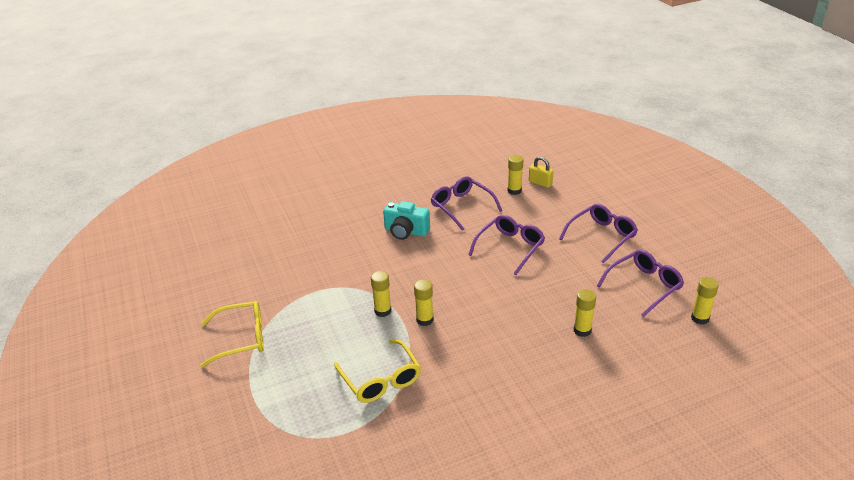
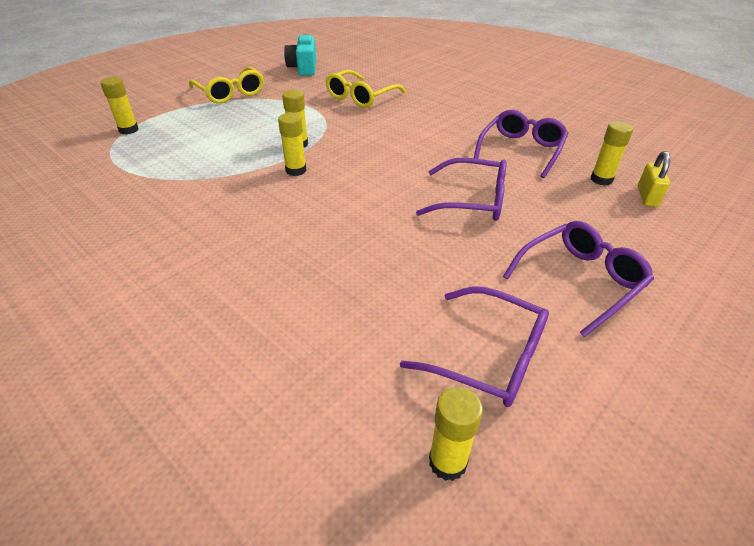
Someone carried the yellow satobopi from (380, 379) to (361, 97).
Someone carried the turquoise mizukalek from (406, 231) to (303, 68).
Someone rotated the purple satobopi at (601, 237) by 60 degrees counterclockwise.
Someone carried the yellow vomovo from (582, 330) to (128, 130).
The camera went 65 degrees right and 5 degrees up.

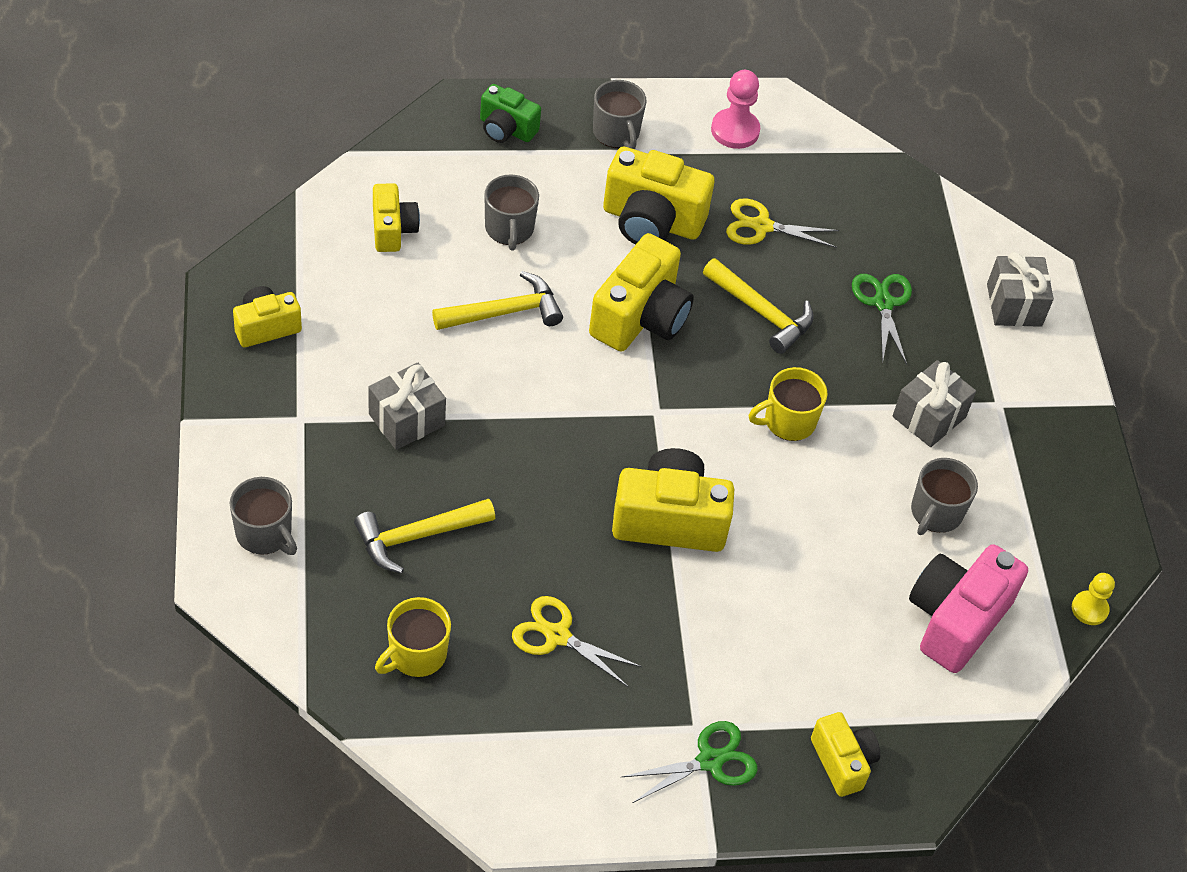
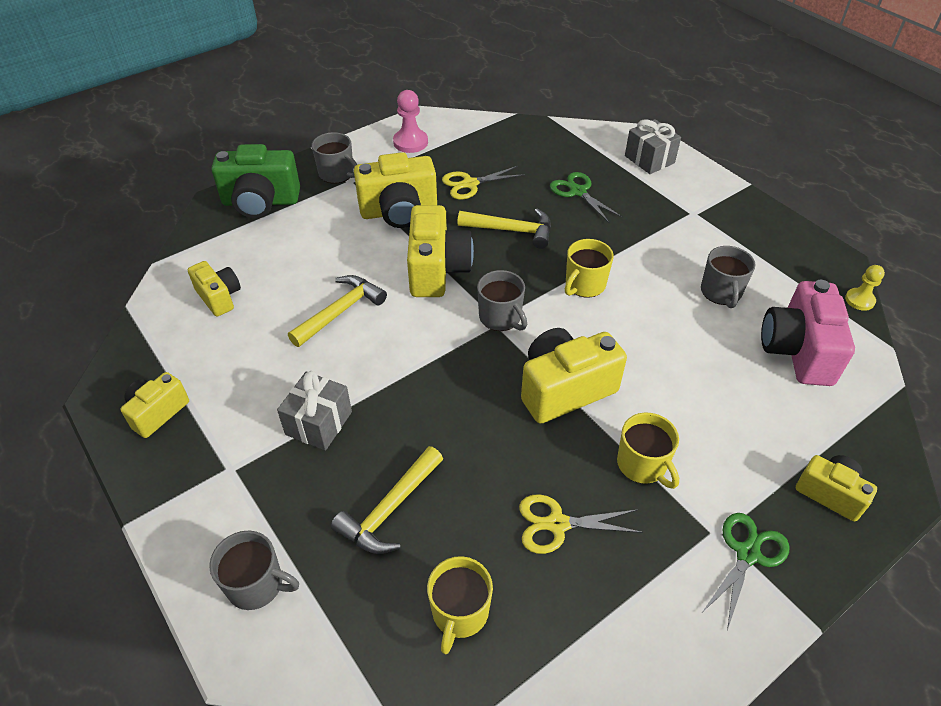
Someone scaled the green mizukalek at (506, 129) by 1.69.
Someone carried the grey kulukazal from (509, 229) to (501, 317).
Someone took away the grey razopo at (929, 417).
Someone put down the yellow kulukazal at (642, 465).
The camera went 25 degrees left and 5 degrees down.

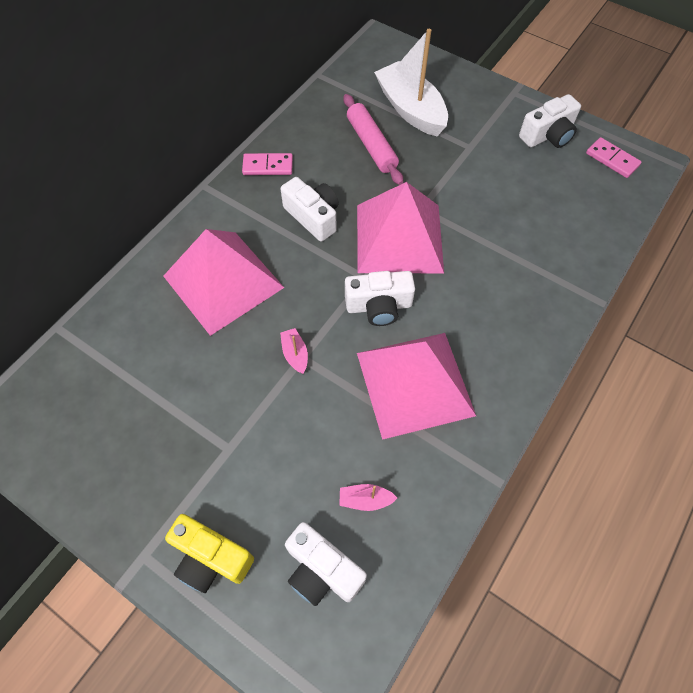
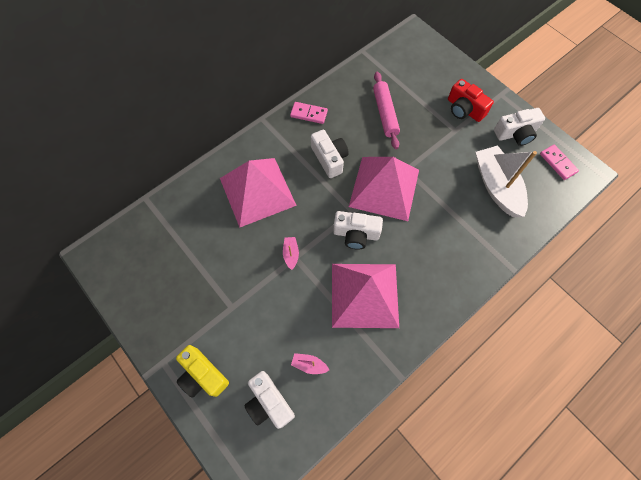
Someone carried the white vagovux from (410, 109) to (496, 186).
Someone put down the red mizukalek at (464, 109).
The camera went 15 degrees right and 5 degrees up.

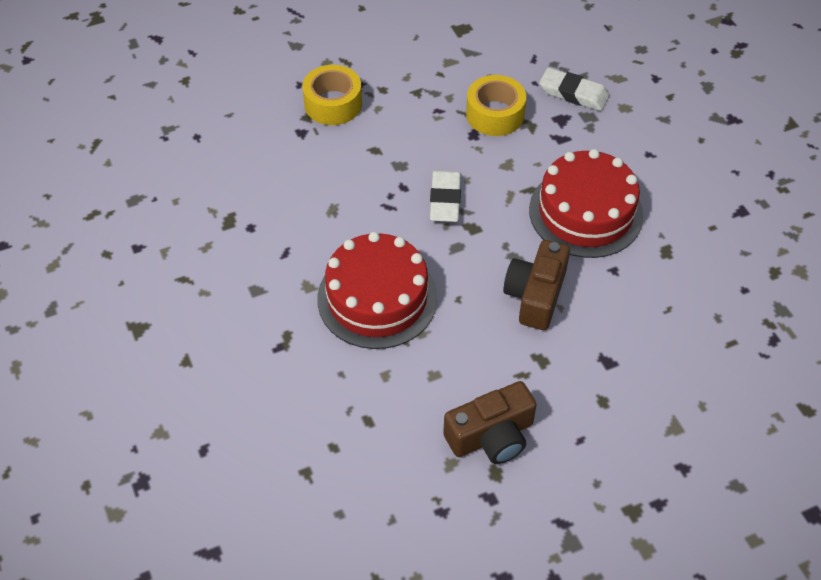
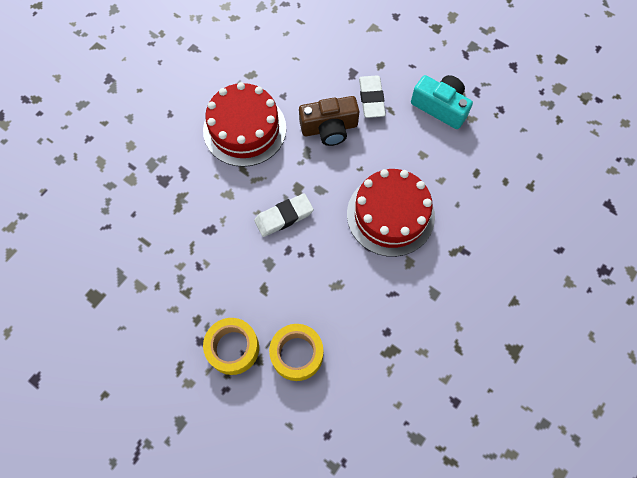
Someone repainted the brown mizukalek at (491, 436), which became the turquoise mizukalek at (440, 107).
Someone carried the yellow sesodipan from (495, 114) to (297, 354).
Someone carried the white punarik from (573, 93) to (371, 99).
The camera went 120 degrees left and 15 degrees up.

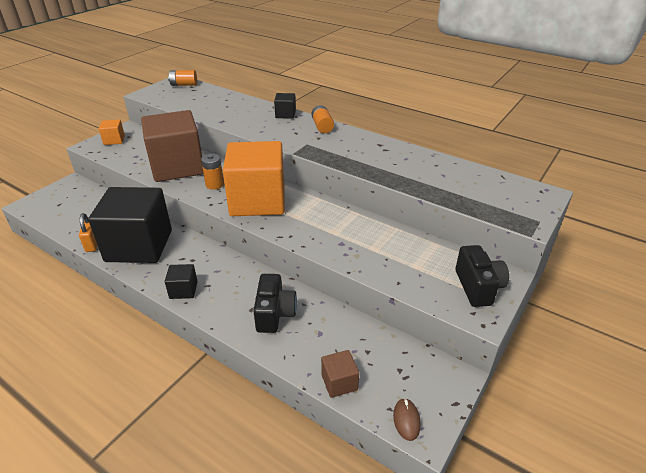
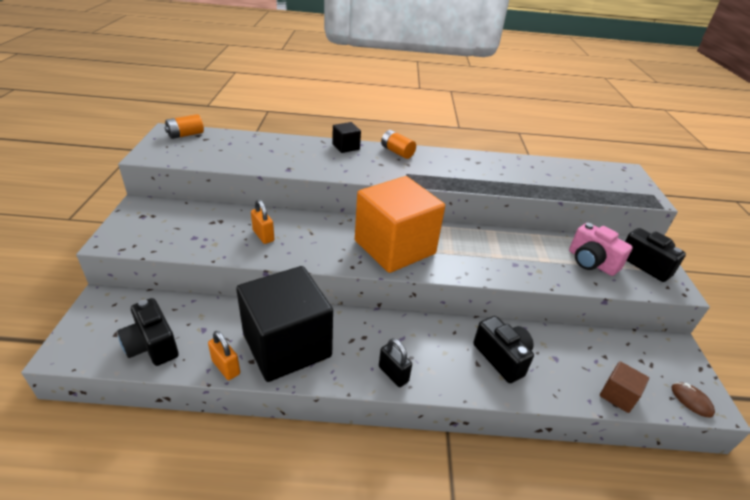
Someone took away the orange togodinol at (114, 140).
Someone swapped the brown togodinol at (177, 167) for the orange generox at (263, 236).
Someone swapped the black togodinol at (183, 290) for the black generox at (393, 374).
Someone took away the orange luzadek at (214, 184).
Someone put down the black mizukalek at (152, 345).
Someone put down the pink mizukalek at (591, 262).
The camera went 35 degrees left and 0 degrees up.

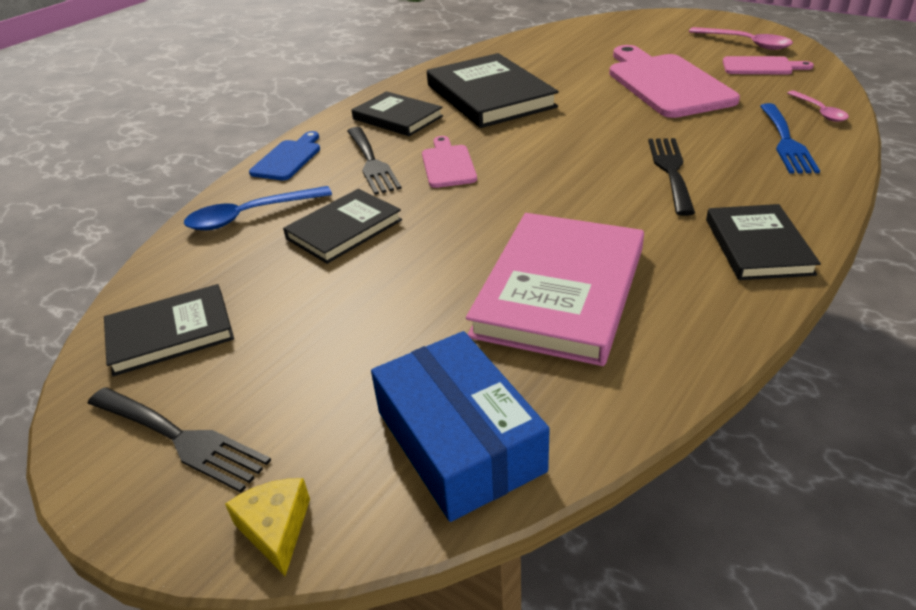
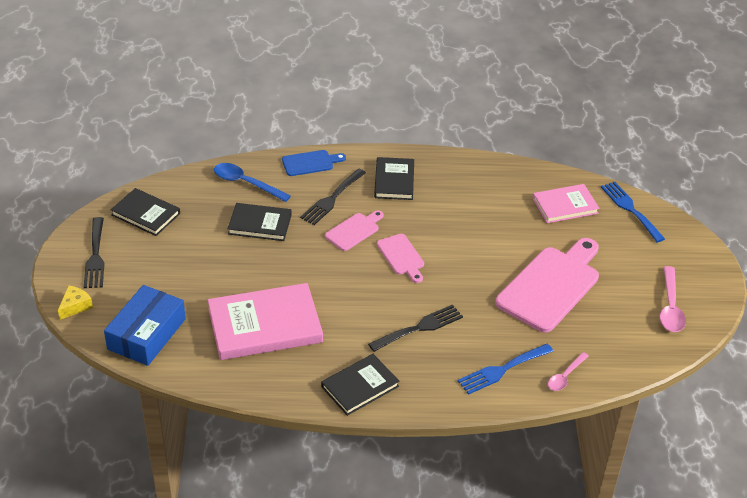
Someone took away the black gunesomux at (489, 96).
Someone carried the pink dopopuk from (761, 66) to (401, 256).
Someone put down the pink gunesomux at (565, 206).
Someone put down the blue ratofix at (630, 209).
The camera went 50 degrees right and 5 degrees up.

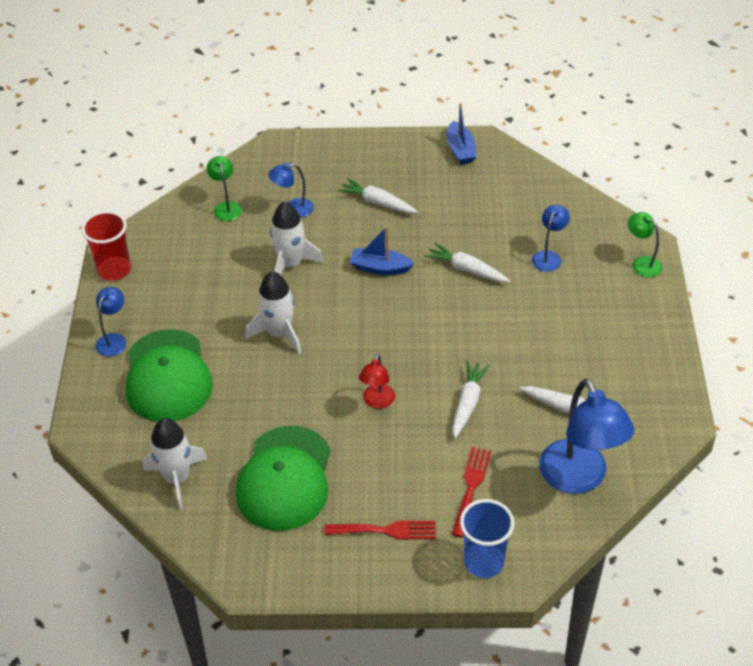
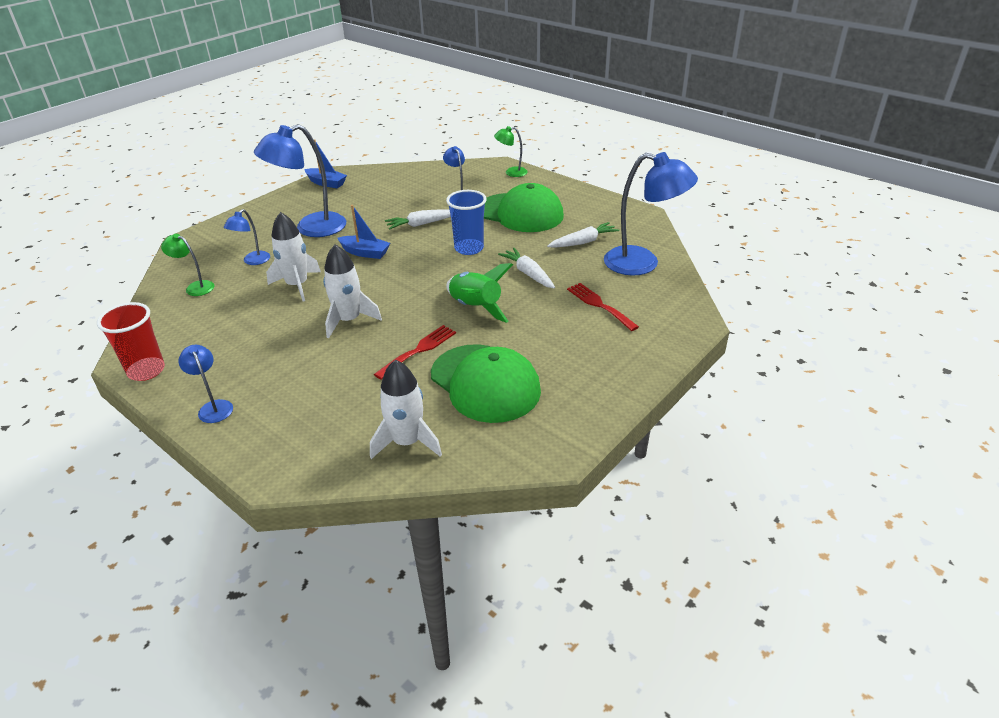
Someone carried the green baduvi from (168, 376) to (520, 213).
Someone carried the red ratofix from (386, 530) to (419, 350).
Someone swapped the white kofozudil at (377, 202) for the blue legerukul at (311, 228).
Someone rotated the blue vagovux at (380, 268) by 120 degrees counterclockwise.
Someone swapped the red legerukul at (377, 402) for the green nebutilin at (475, 308).
Someone carried the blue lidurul from (484, 562) to (469, 248).
The camera went 50 degrees left and 10 degrees down.

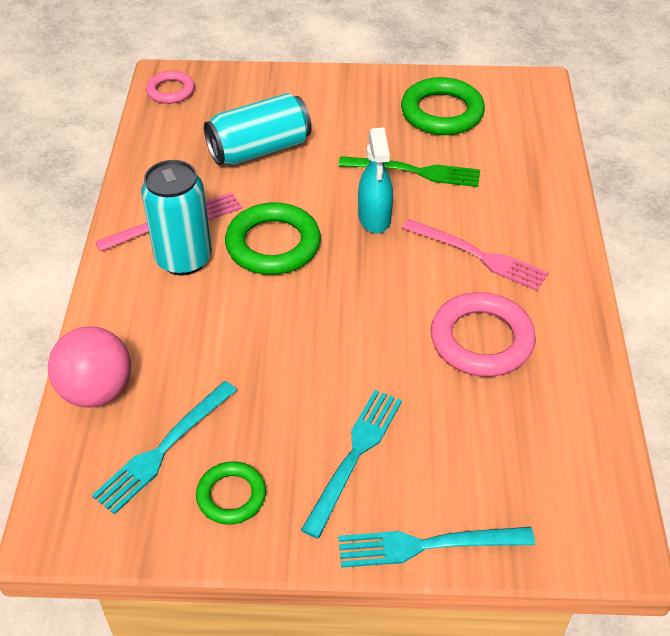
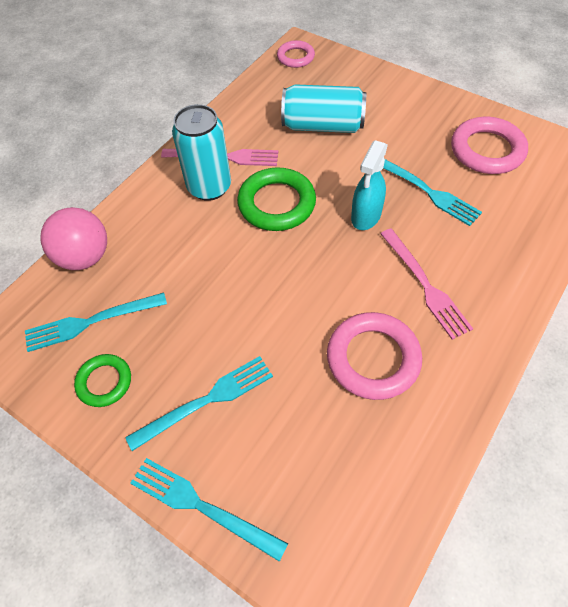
Someone repainted the green ratofix at (415, 172), which became the turquoise ratofix at (427, 191).
Someone repainted the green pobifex at (442, 112), which became the pink pobifex at (487, 150).
The camera went 35 degrees right and 10 degrees up.

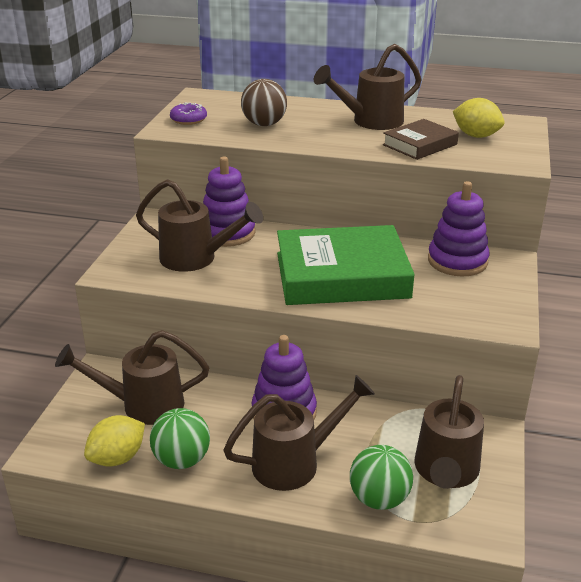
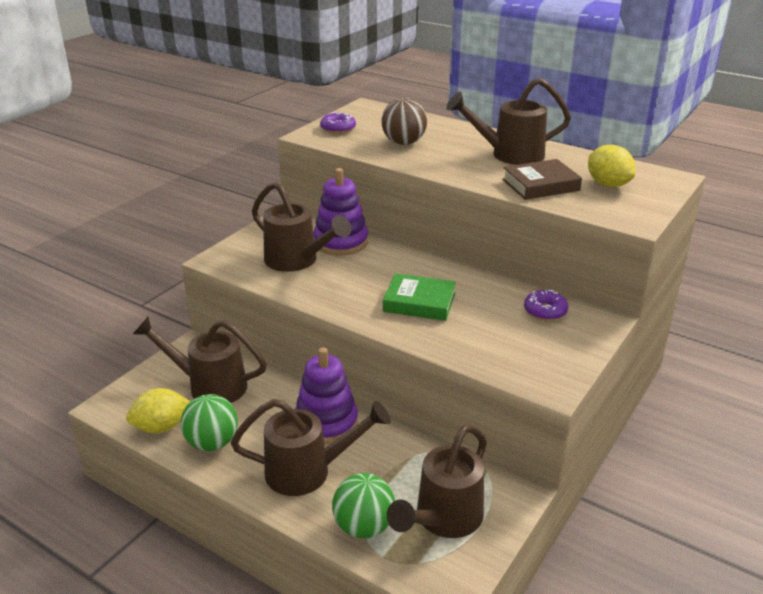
Someone scaled the green gunesomux at (341, 275) by 0.52.
Someone swapped the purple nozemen at (457, 261) for the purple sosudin at (545, 311).
The camera went 20 degrees right and 0 degrees up.

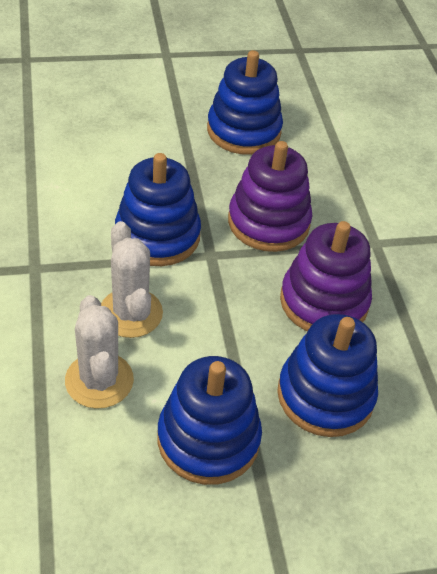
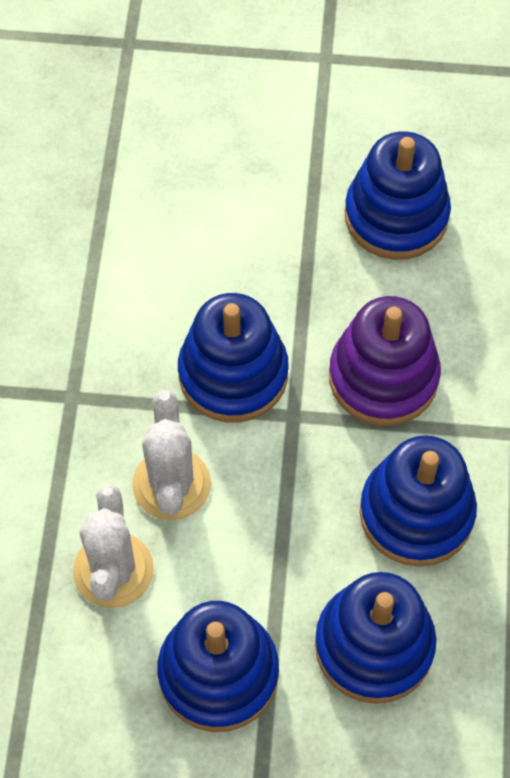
Someone repainted the purple nozemen at (323, 302), which became the blue nozemen at (416, 513).
The camera went 20 degrees right and 15 degrees up.

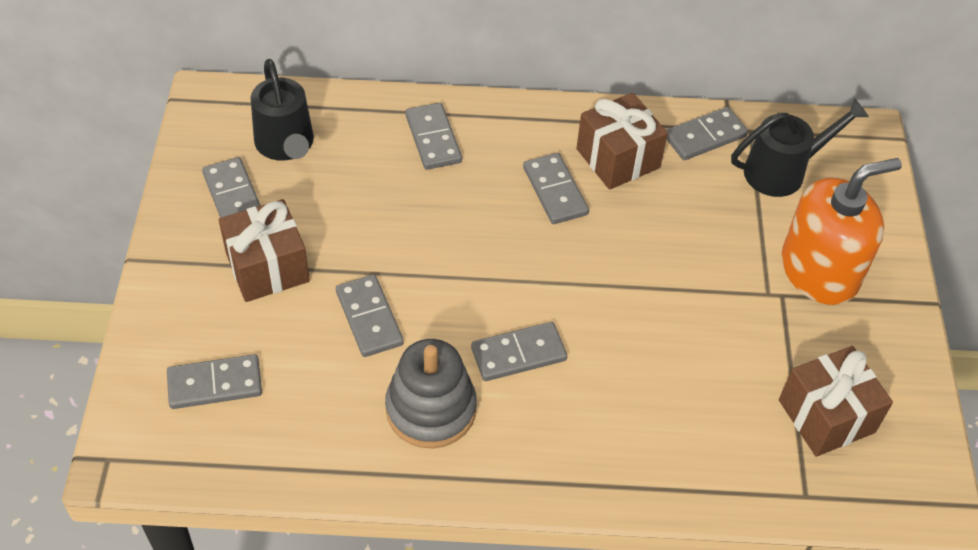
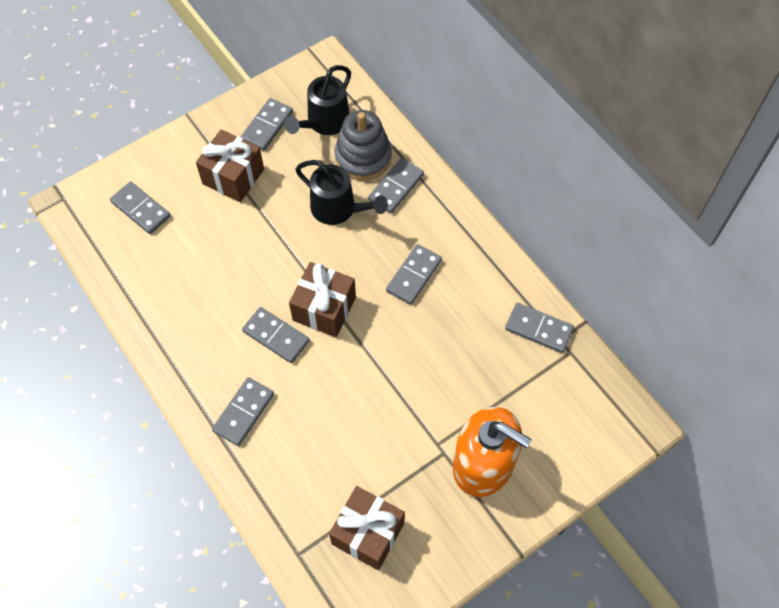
Someone carried the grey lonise from (369, 318) to (244, 412).
Someone carried the grey nozemen from (431, 409) to (363, 157).
Someone carried the brown razopo from (618, 158) to (324, 309).
Someone carried the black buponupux from (783, 171) to (339, 209).
The camera went 55 degrees right and 10 degrees up.

